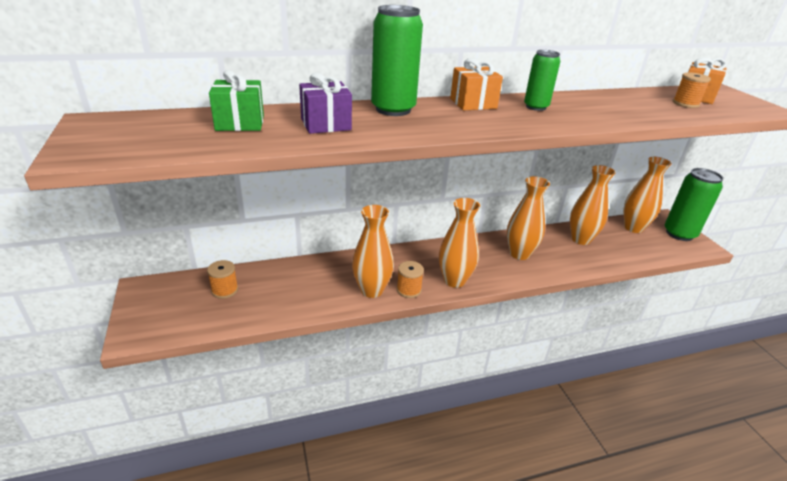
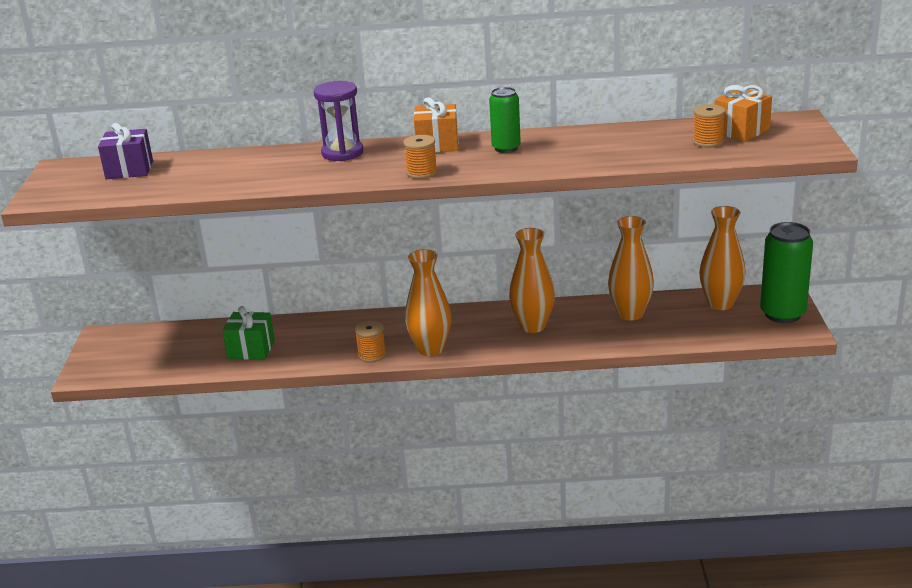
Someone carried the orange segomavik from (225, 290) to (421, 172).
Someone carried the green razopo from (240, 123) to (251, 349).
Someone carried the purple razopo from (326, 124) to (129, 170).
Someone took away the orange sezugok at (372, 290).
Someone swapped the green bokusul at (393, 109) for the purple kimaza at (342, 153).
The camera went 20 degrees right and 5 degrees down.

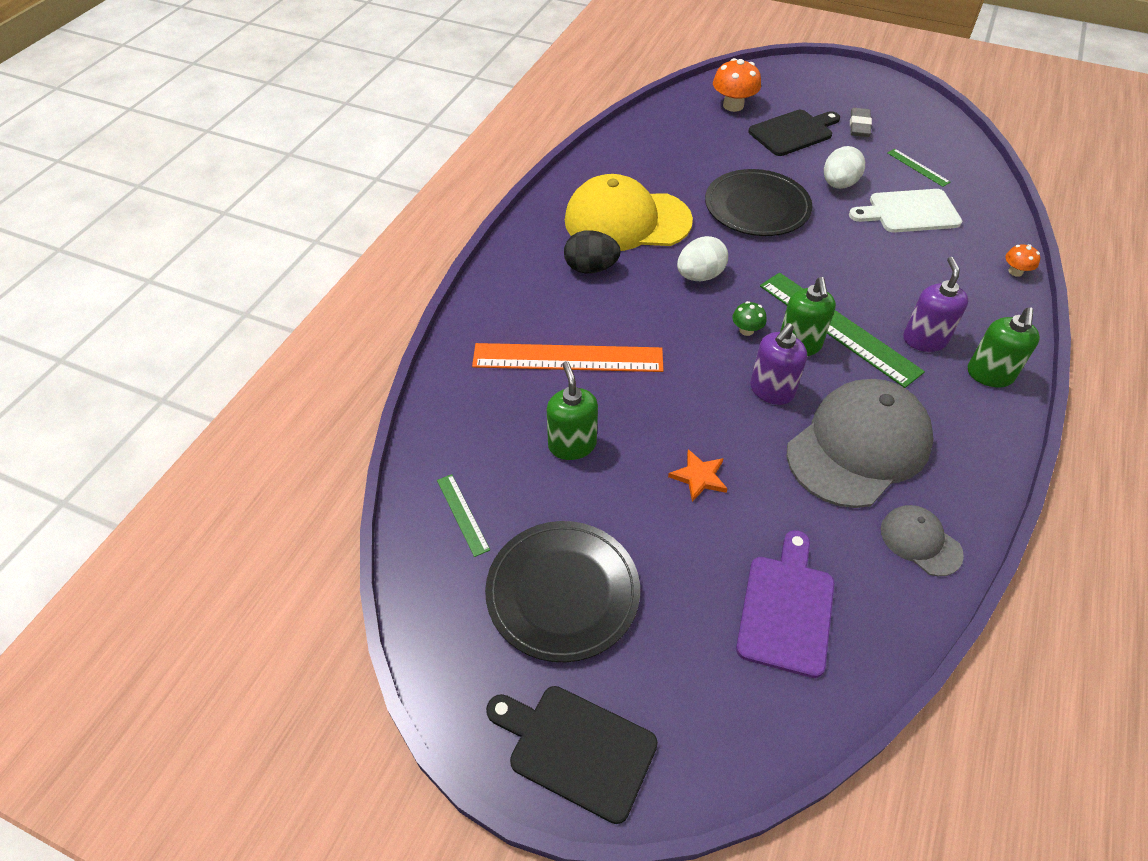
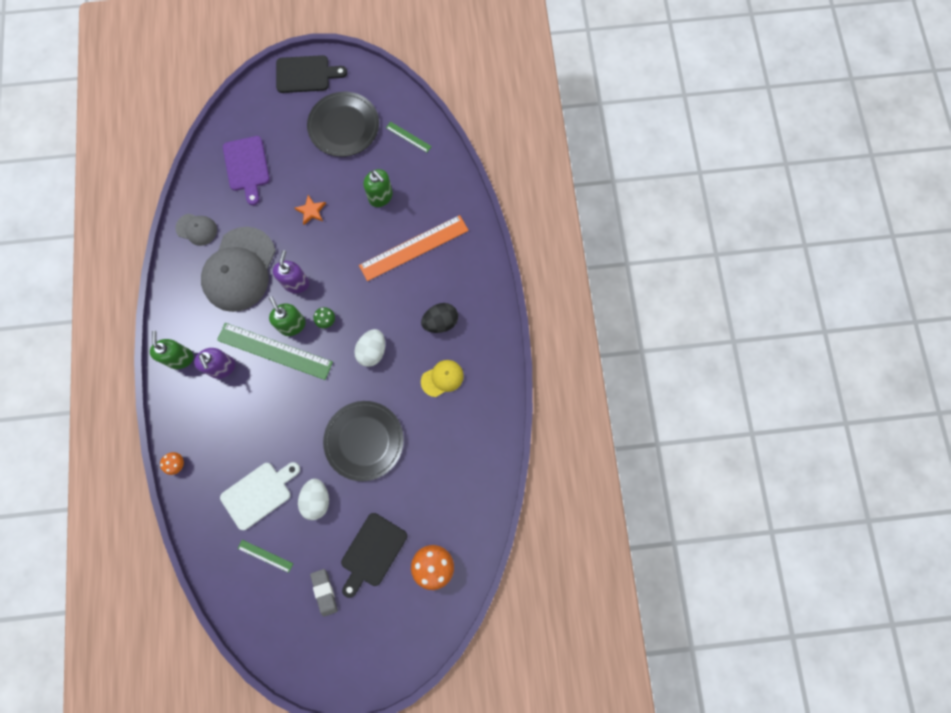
Someone scaled the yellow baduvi at (627, 220) by 0.48.
The camera went 150 degrees right and 25 degrees up.

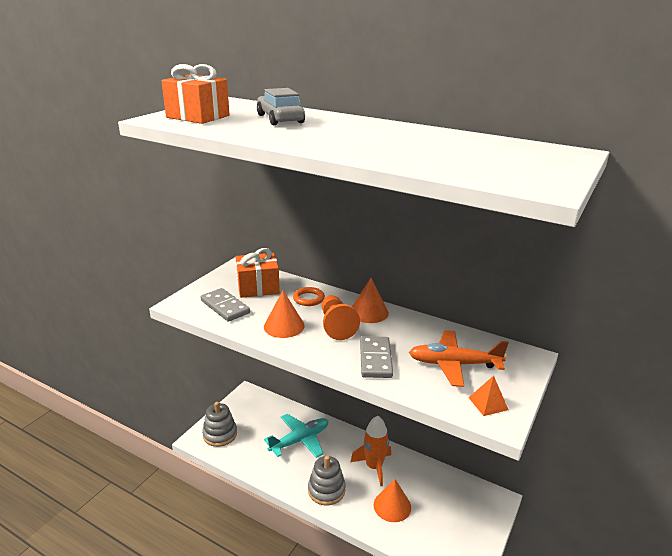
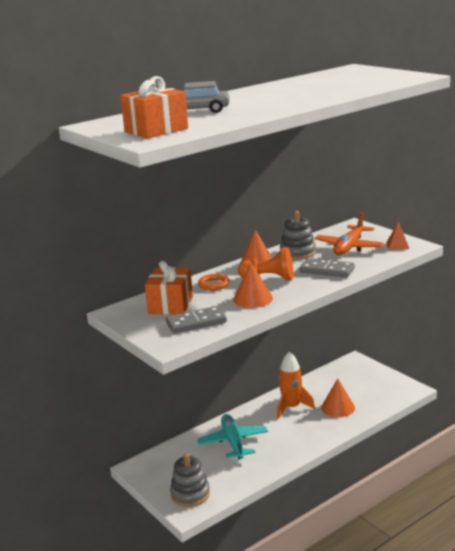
Someone carried the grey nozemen from (326, 490) to (297, 252).
The camera went 65 degrees left and 5 degrees down.

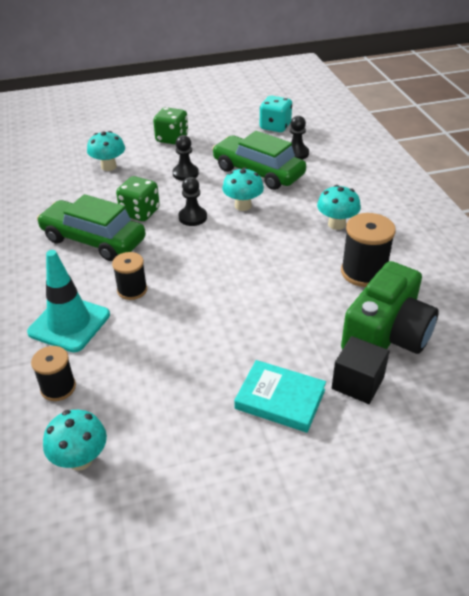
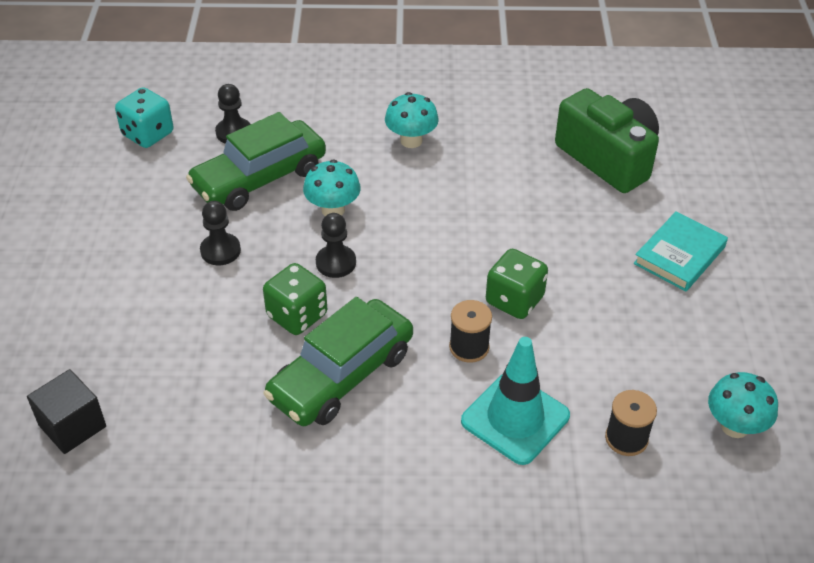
Someone took away the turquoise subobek at (109, 166).
Someone carried the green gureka from (172, 139) to (514, 300).
Someone carried the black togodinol from (357, 383) to (72, 426).
Someone took away the black segomavik at (363, 272).
The camera went 75 degrees left and 5 degrees up.

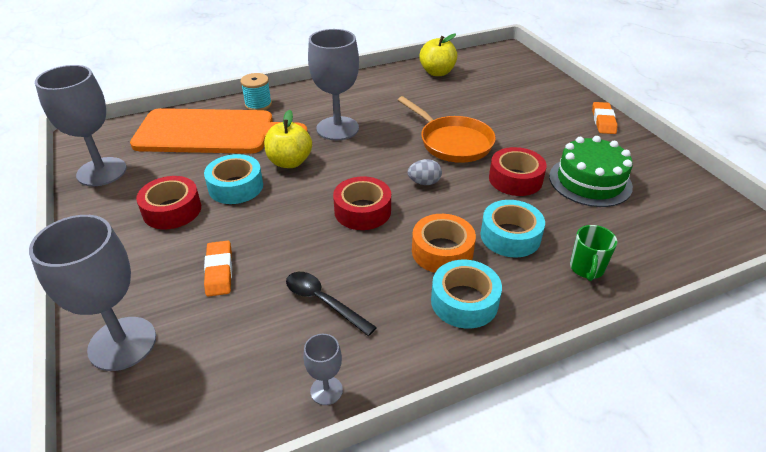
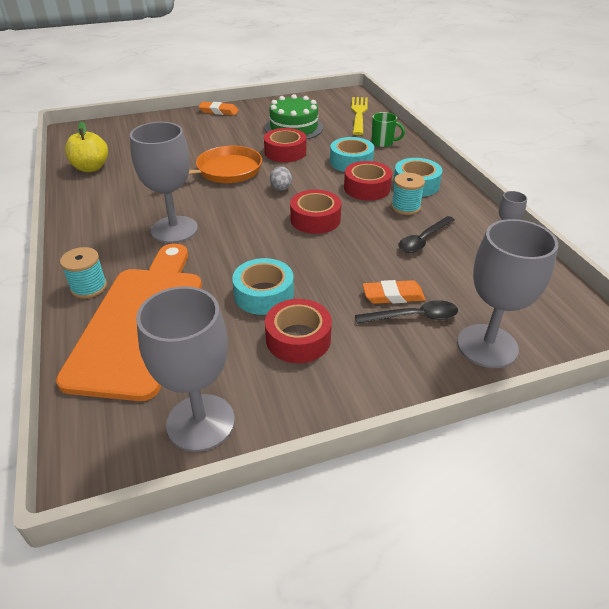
Someone took away the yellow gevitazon at (290, 162).
Someone repainted the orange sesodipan at (442, 251), which became the red sesodipan at (367, 188).
Someone put down the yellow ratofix at (359, 114).
Someone put down the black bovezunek at (413, 317).
Someone put down the turquoise segomavik at (405, 207).
The camera went 85 degrees left and 0 degrees up.

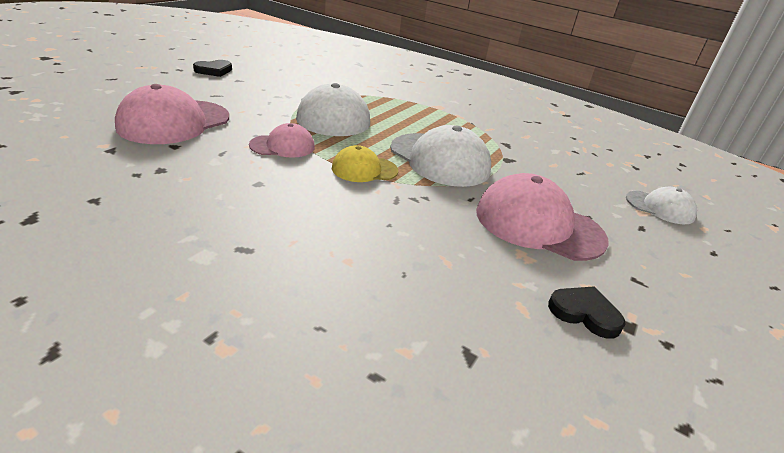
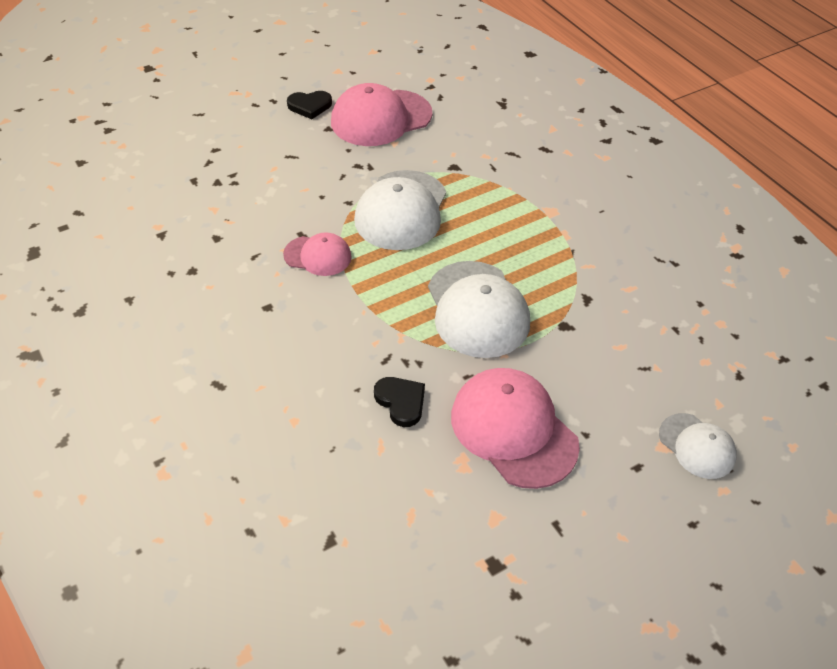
Someone carried the pink baduvi from (174, 122) to (381, 118).
Someone took away the yellow baduvi at (364, 169).
Someone carried the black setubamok from (584, 313) to (401, 402).
The camera went 30 degrees right and 15 degrees up.

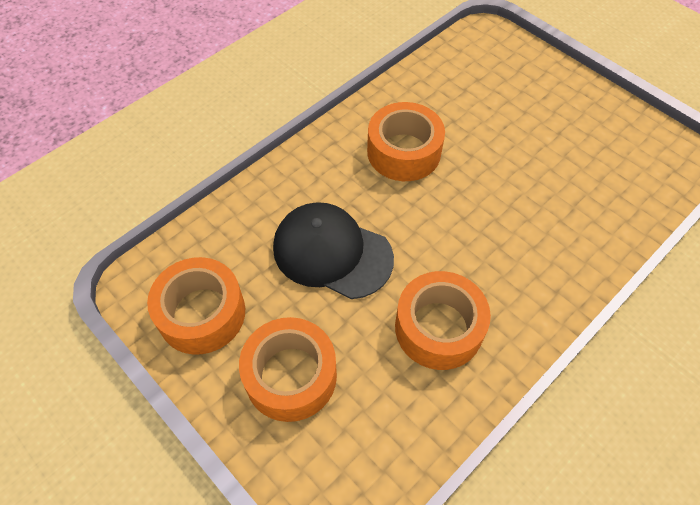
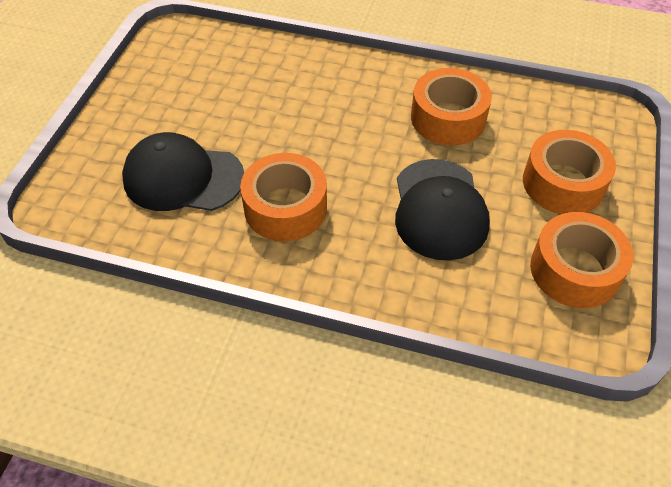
Someone put down the black baduvi at (183, 178).
The camera went 120 degrees left and 5 degrees down.

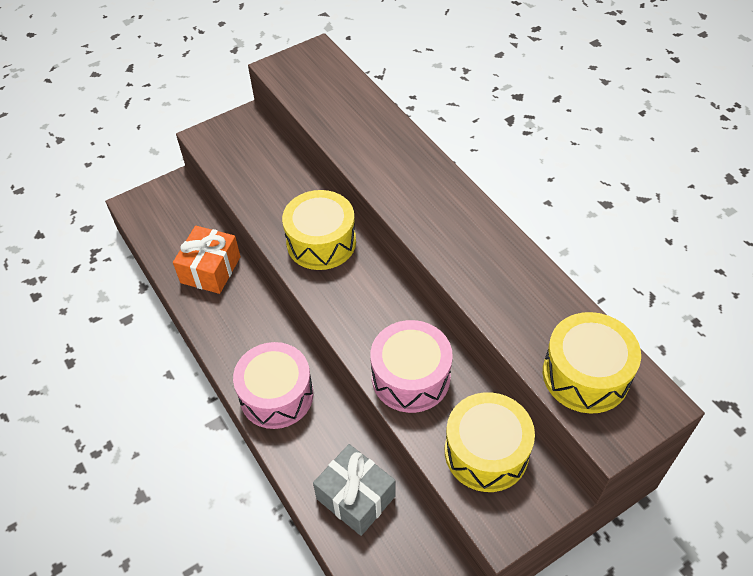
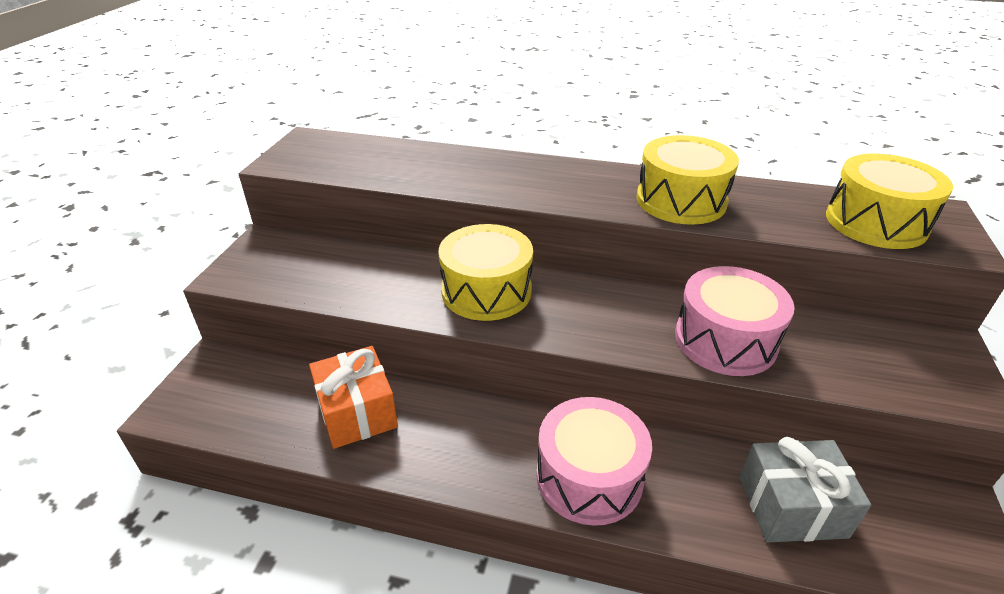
Someone carried the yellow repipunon from (486, 452) to (681, 200).
The camera went 45 degrees left and 15 degrees down.

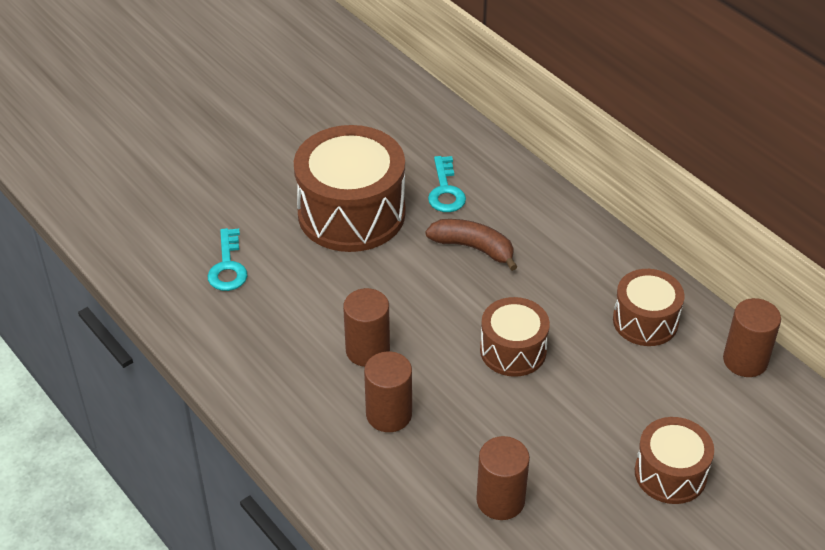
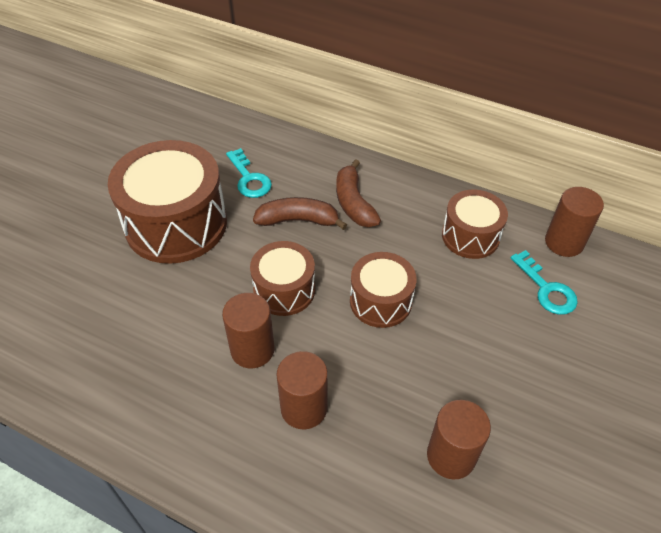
Someone carried the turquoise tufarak from (228, 267) to (546, 289).
Someone carried the brown repipunon from (670, 473) to (284, 290).
Someone put down the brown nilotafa at (353, 203).
The camera went 25 degrees left and 5 degrees up.

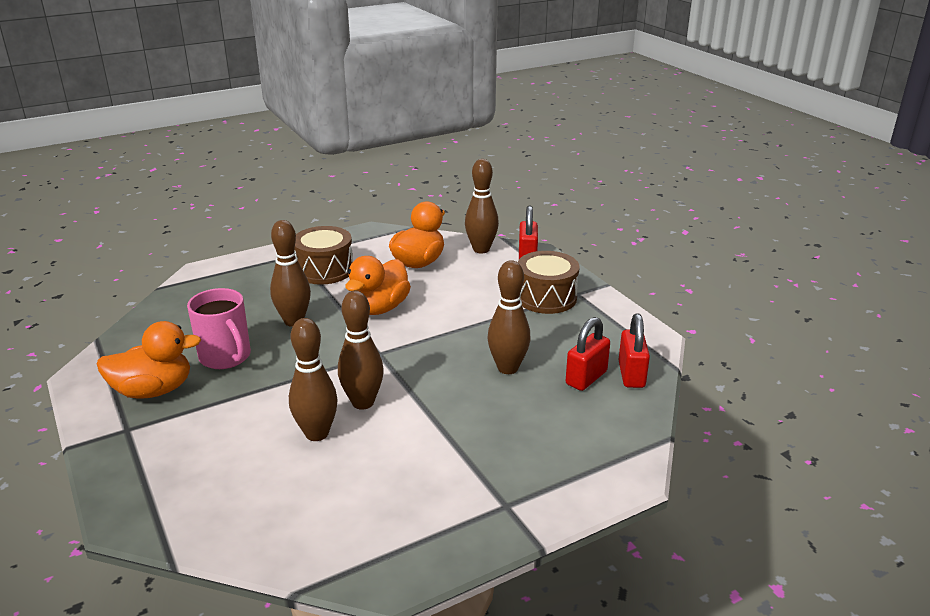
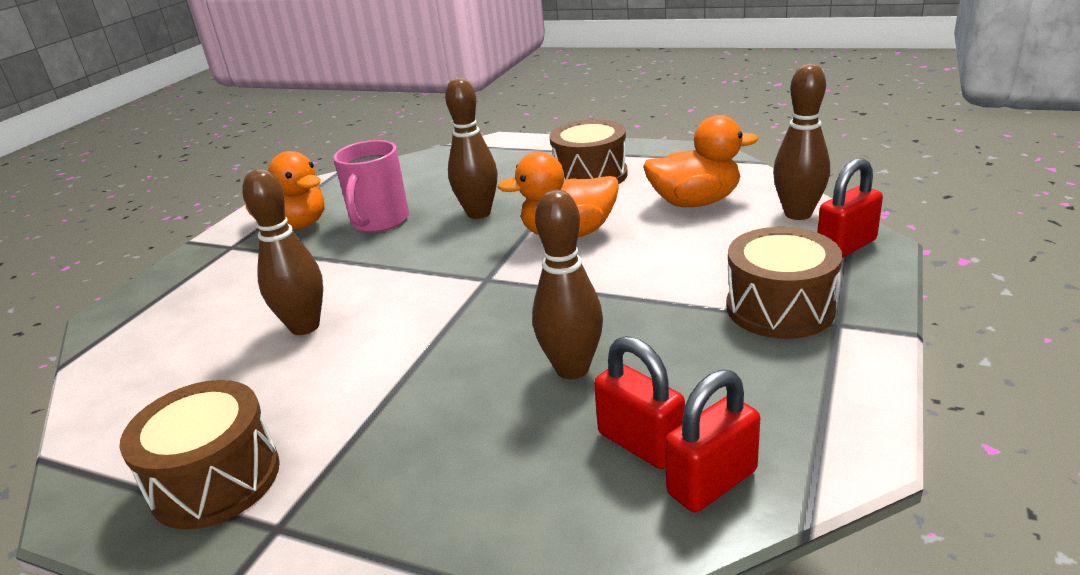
Someone took away the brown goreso at (363, 402).
Someone rotated the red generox at (586, 378) by 45 degrees clockwise.
Someone put down the brown repipunon at (215, 479).
The camera went 55 degrees right and 0 degrees up.

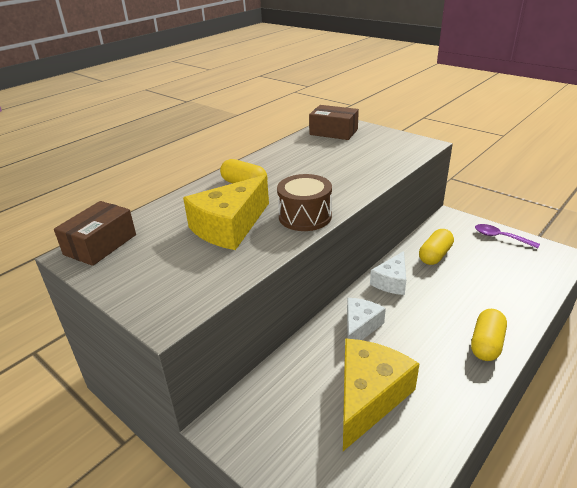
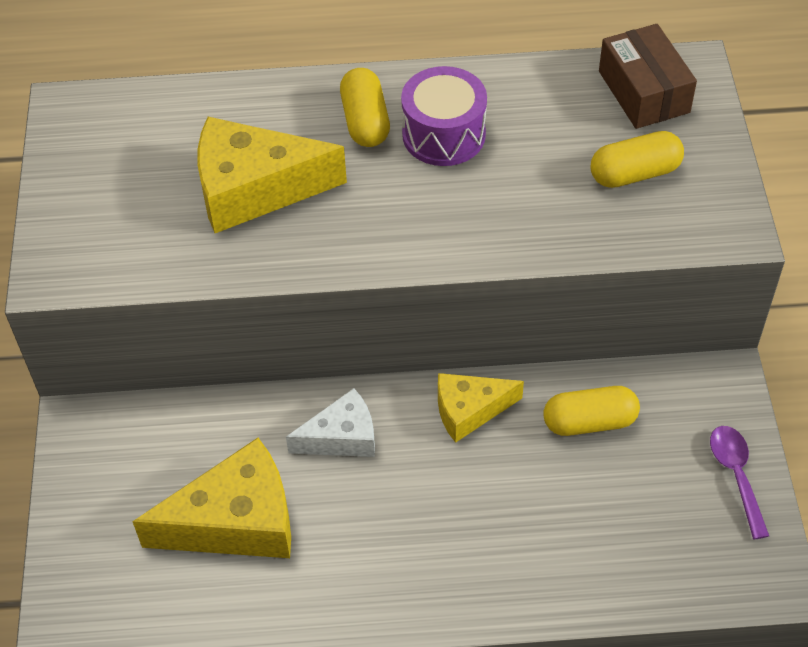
Someone took away the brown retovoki at (100, 244).
Someone took away the brown repipunon at (305, 216).
Someone repainted the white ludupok at (391, 281), which became the yellow ludupok at (469, 410).
Someone carried the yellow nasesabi from (486, 344) to (634, 173).
Someone put down the purple repipunon at (443, 134).
The camera went 45 degrees right and 20 degrees up.

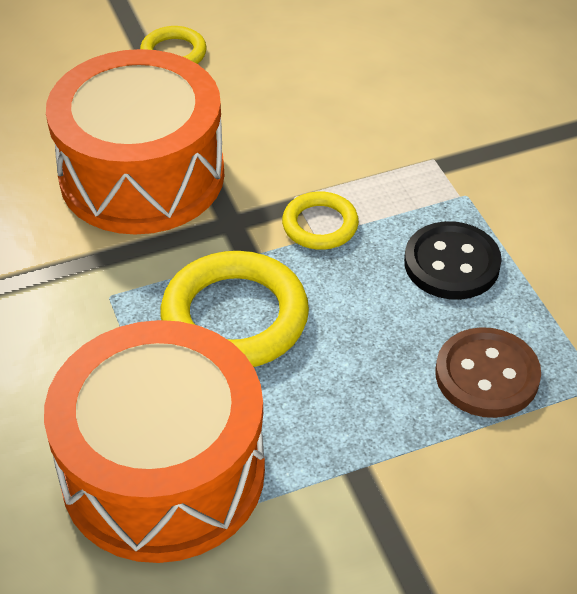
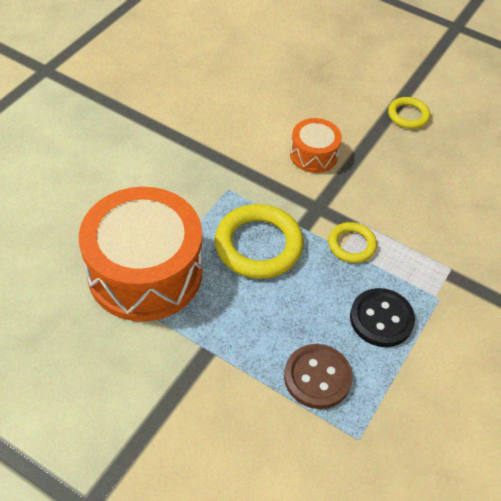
Someone scaled the orange repipunon at (142, 175) by 0.48.
The camera went 50 degrees right and 5 degrees up.

